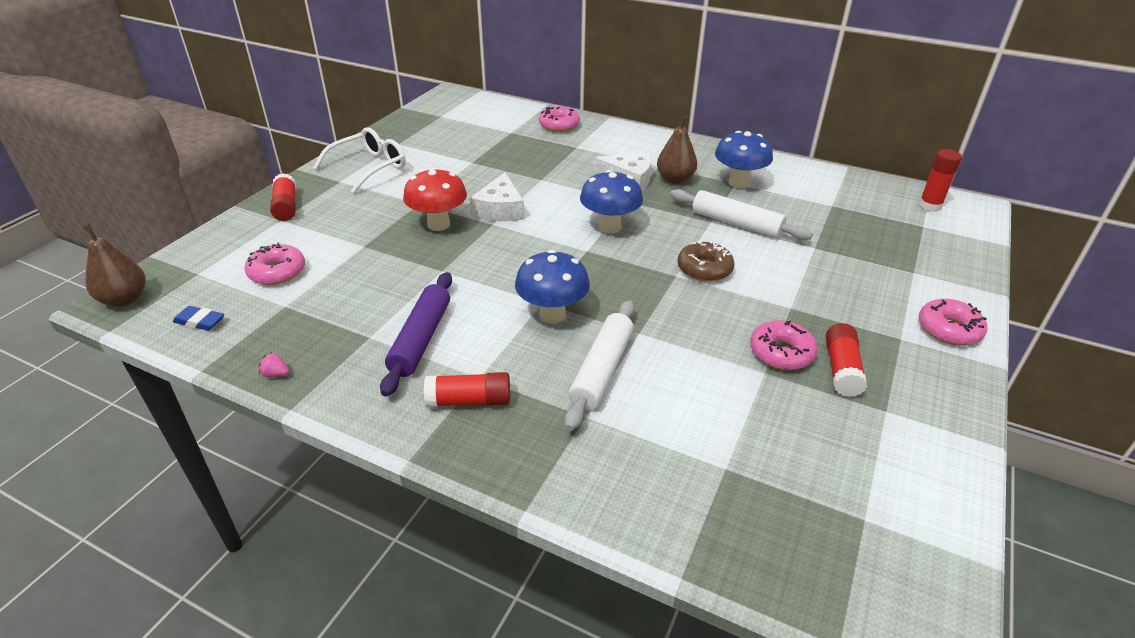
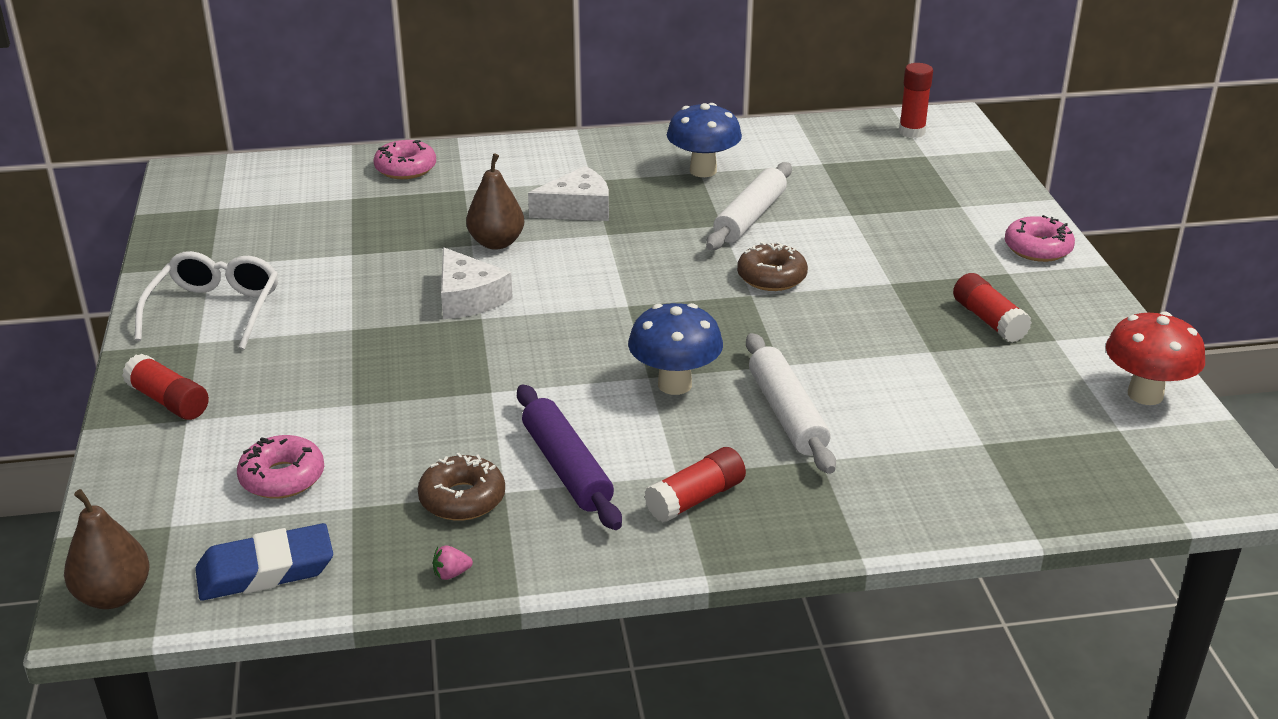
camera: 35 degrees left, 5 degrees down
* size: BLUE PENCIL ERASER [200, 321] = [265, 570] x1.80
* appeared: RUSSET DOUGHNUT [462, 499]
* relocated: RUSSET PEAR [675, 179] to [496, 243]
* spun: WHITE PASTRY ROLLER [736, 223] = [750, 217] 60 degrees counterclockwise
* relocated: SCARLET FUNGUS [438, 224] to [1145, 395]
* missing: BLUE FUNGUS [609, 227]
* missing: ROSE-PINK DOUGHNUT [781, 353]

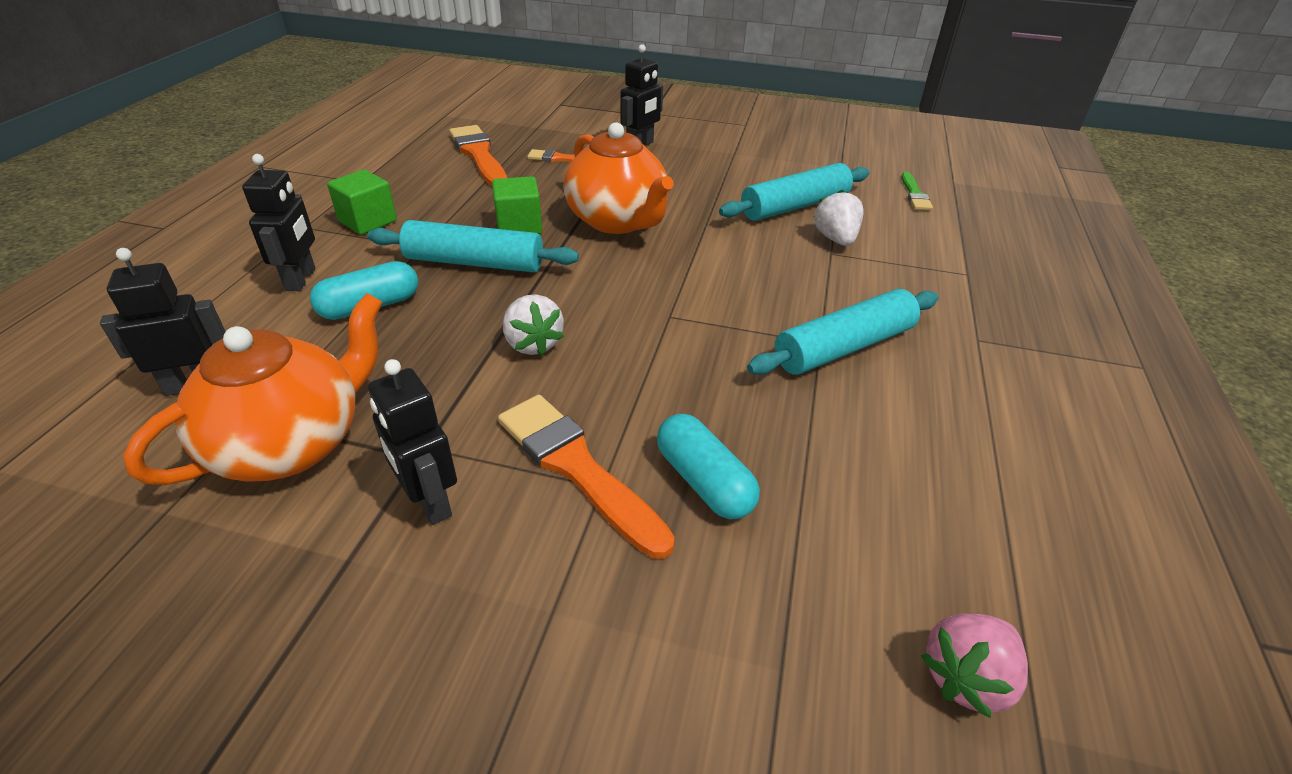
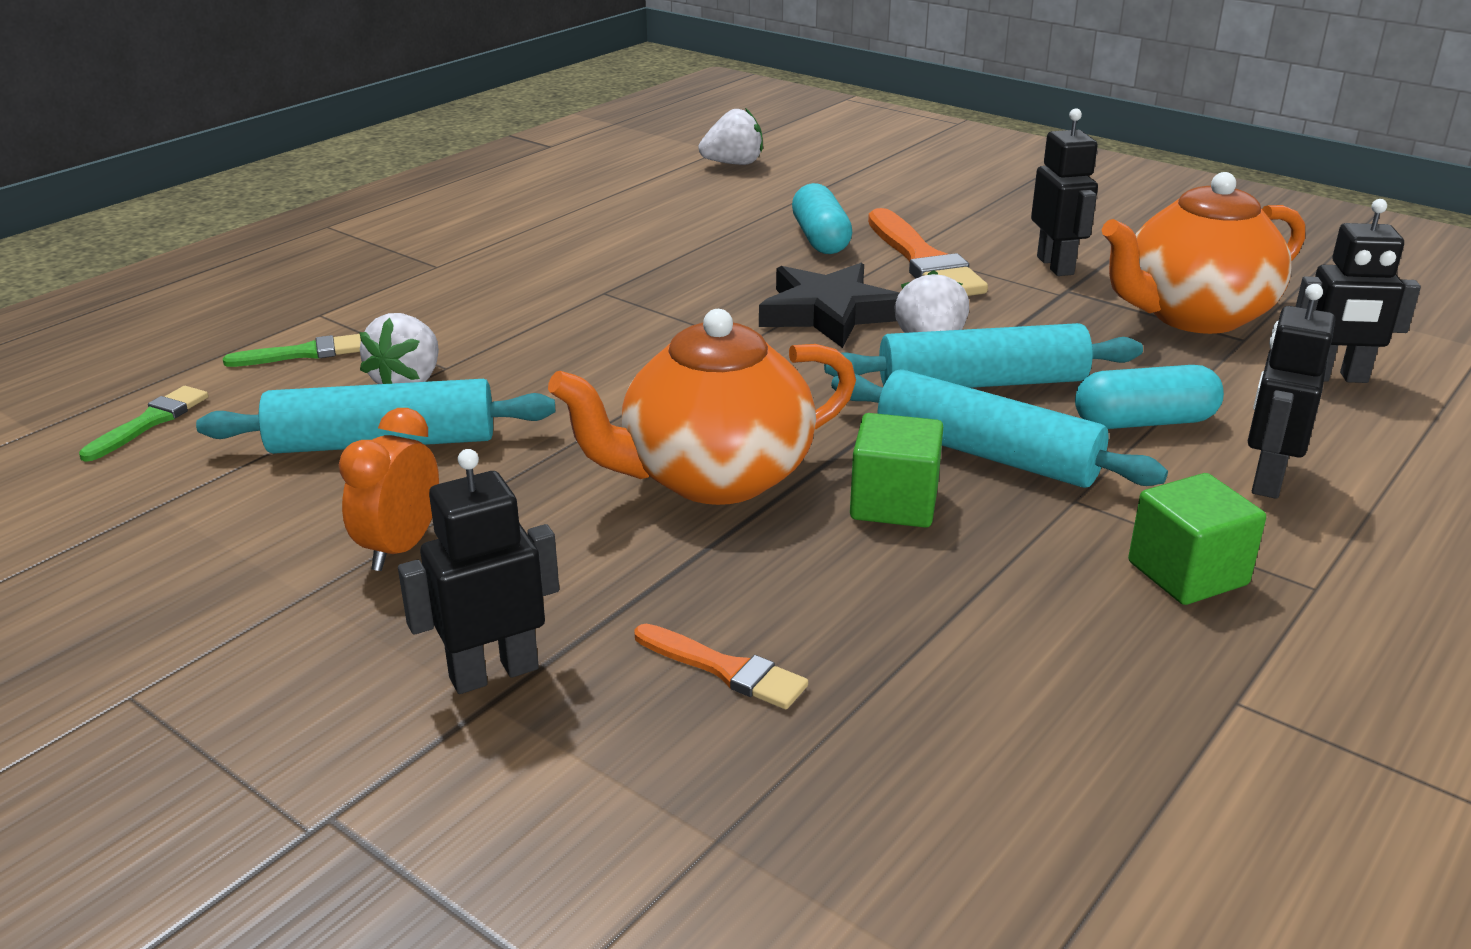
camera: 155 degrees left, 10 degrees down
* appeared: GREEN BRUSH [302, 353]
* appeared: BRIGHT ORANGE BEDSIDE CLOCK [400, 548]
* spun: BRIGHT ORANGE TEAPOT [618, 221] = [713, 477] 105 degrees counterclockwise
* colour: ROSE-PINK STRAWBERRY [966, 677] to WHITE STRAWBERRY [733, 164]
* appeared: EBONY STAR [829, 313]
* relocated: TEAL PASTRY ROLLER [844, 347] to [981, 383]
* missing: BRIGHT ORANGE BRUSH [479, 155]

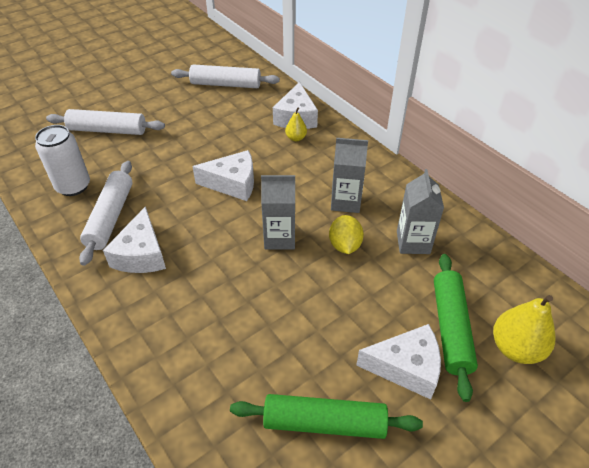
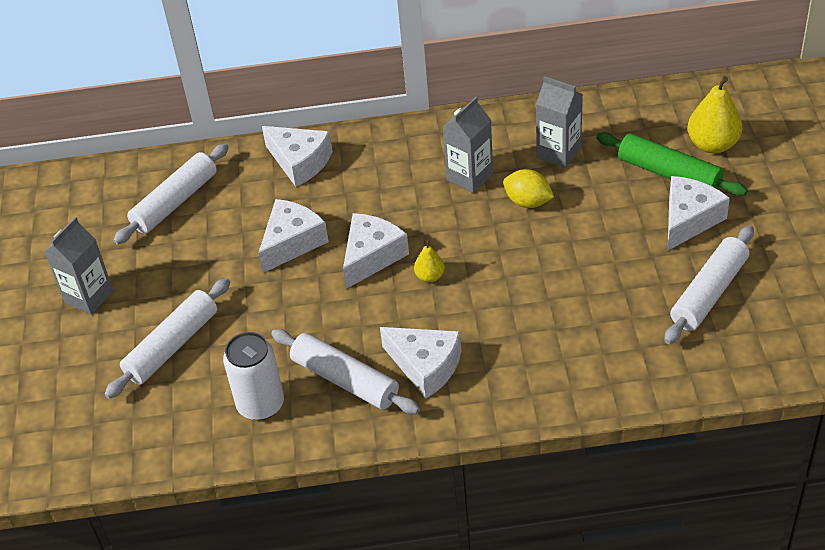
camera: 55 degrees left, 0 degrees up
* relocated: GREY JUICE CARTON [279, 238] to [89, 296]
* appeared: WHITE PIECE OF CHEESE [292, 242]
* relocated: GOLDEN PEAR [296, 138] to [430, 276]
* colour: GREEN PASTRY ROLLER [324, 423] to WHITE PASTRY ROLLER [709, 293]

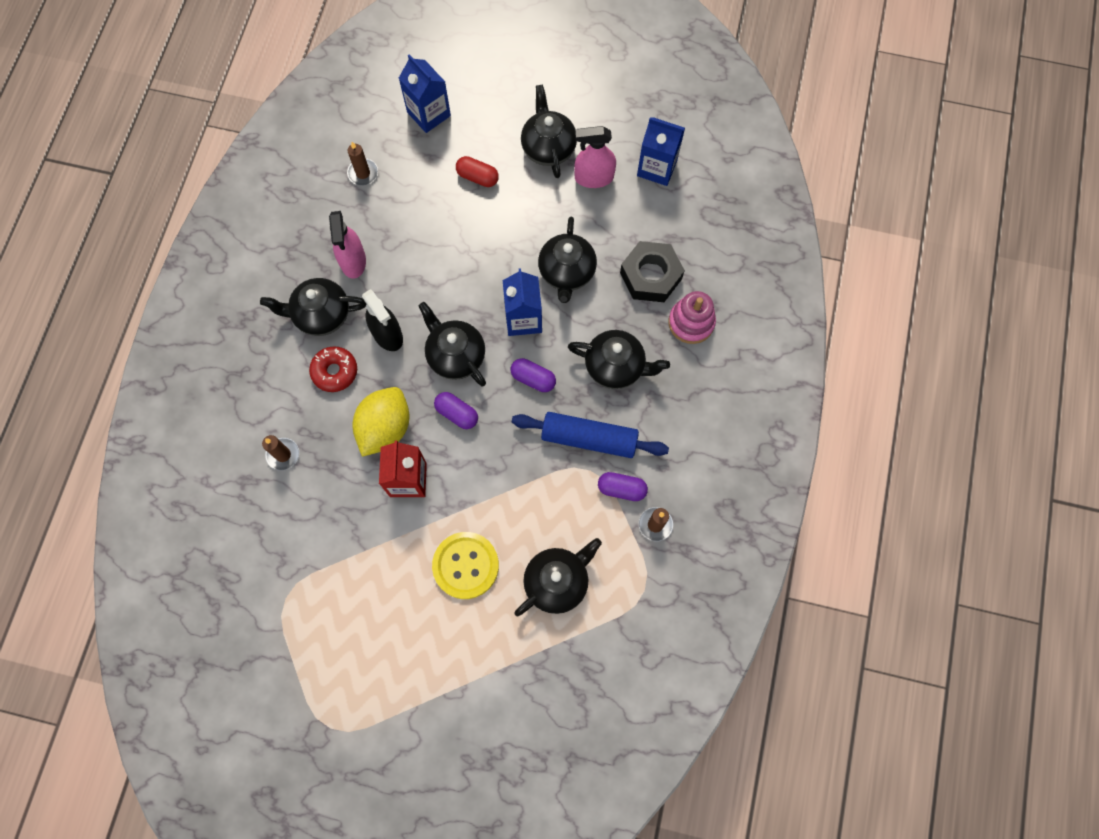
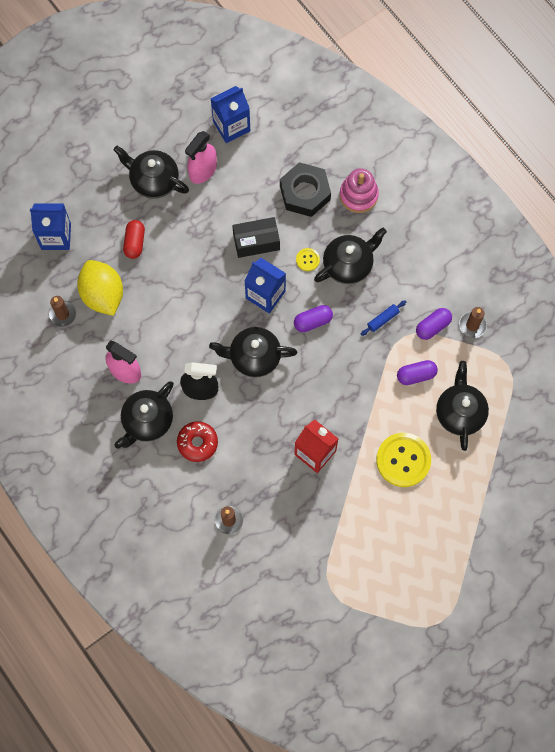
camera: 50 degrees left, 0 degrees up
* relocated: GOLDEN CITRUS FRUIT [385, 428] to [103, 295]
* spun: SCARLET PILL SHAPE [477, 177] = [134, 242] 60 degrees counterclockwise
* exchanged: EBONY TEAPOT [566, 272] to EBONY BOX [256, 242]
* appeared: GOLDEN SEWING BUTTON [307, 260]
* size: BLUE PASTRY ROLLER [589, 438] = [383, 319] x0.44
* relocated: VIOLET PILL SHAPE [457, 413] to [416, 375]

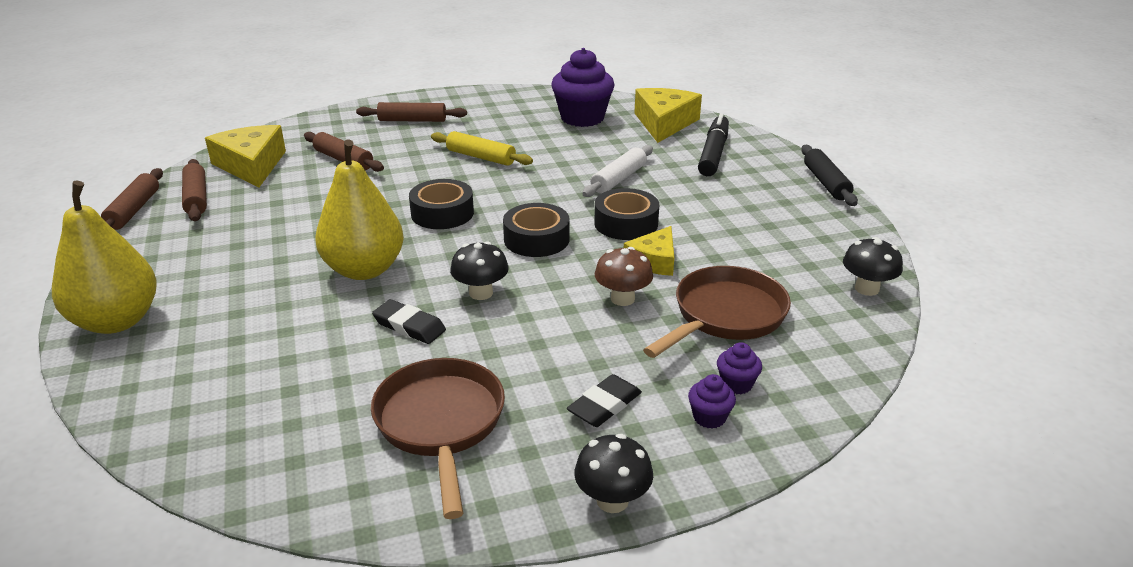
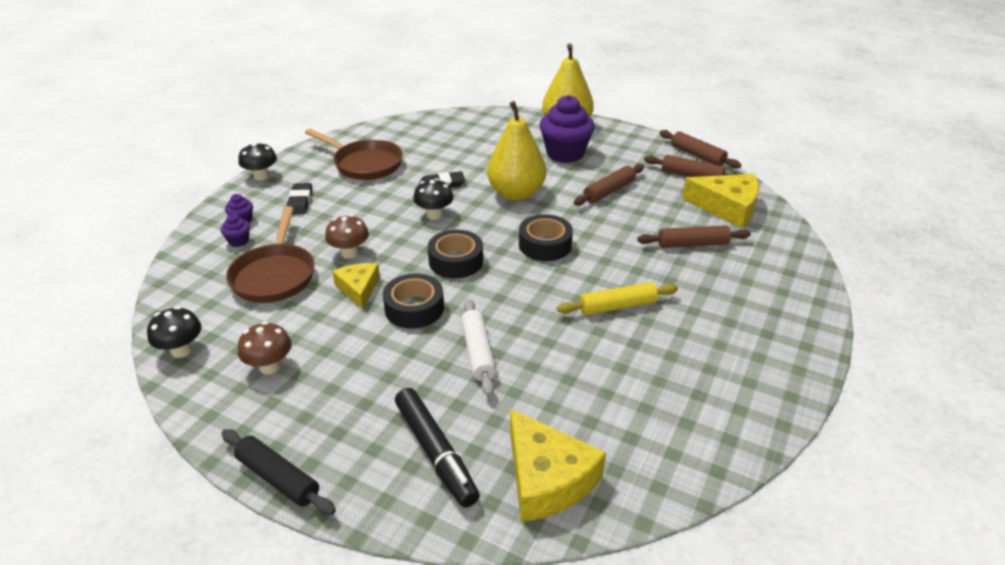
camera: 135 degrees right, 5 degrees up
* appeared: RUSSET FUNGUS [270, 366]
* relocated: VIOLET MUFFIN [582, 118] to [565, 153]
* relocated: RUSSET PASTRY ROLLER [412, 120] to [609, 191]

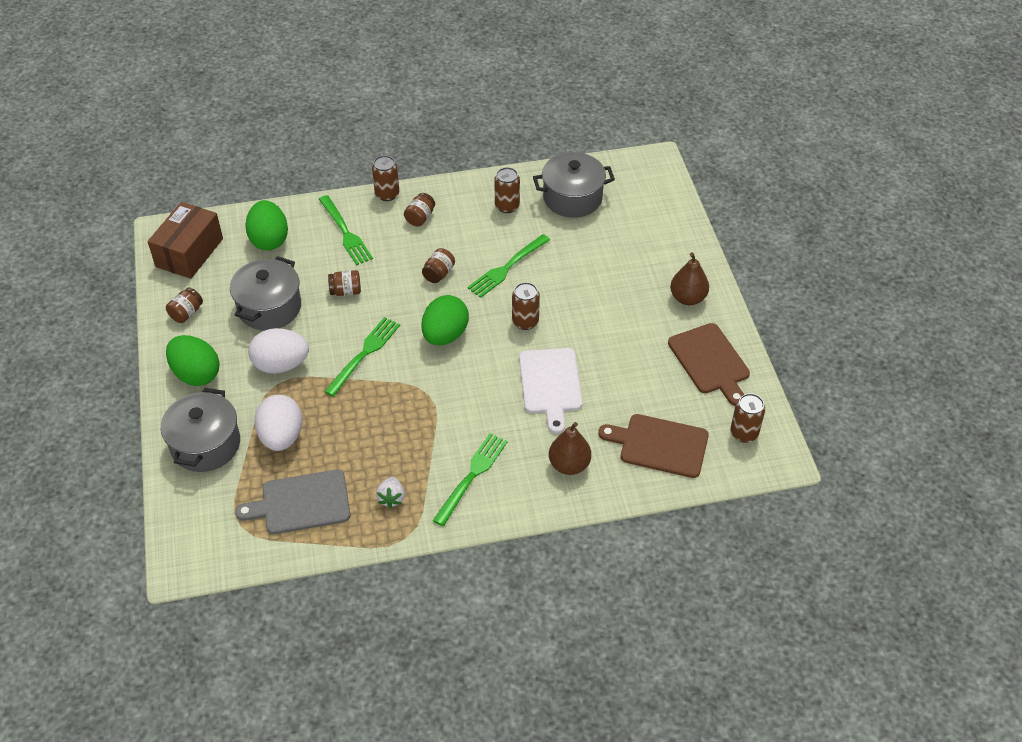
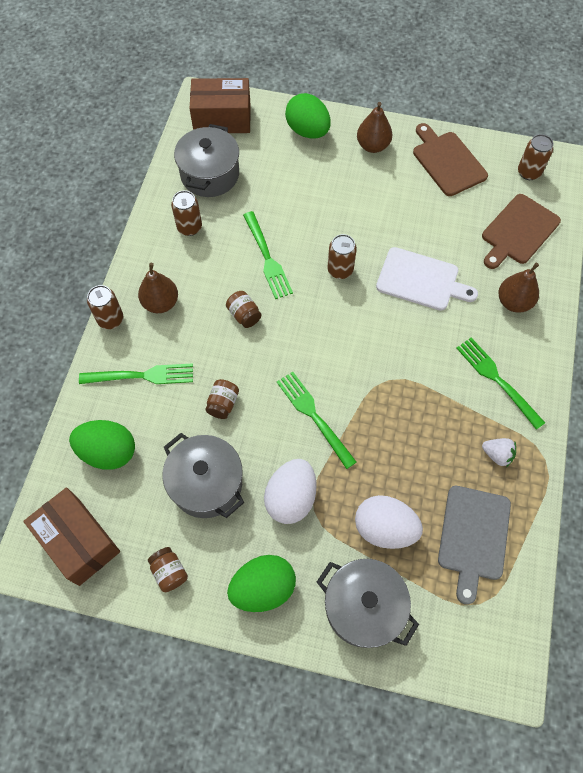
camera: 65 degrees left, 15 degrees up
* exchanged: RUSSET JAM JAR [420, 217] to RUSSET PEAR [161, 303]
* appeared: RUSSET BOX [222, 118]
* relocated: GREEN EGG [445, 335] to [307, 131]
* spun: RUSSET CUTTING BOARD [710, 362] = [447, 161] 120 degrees counterclockwise

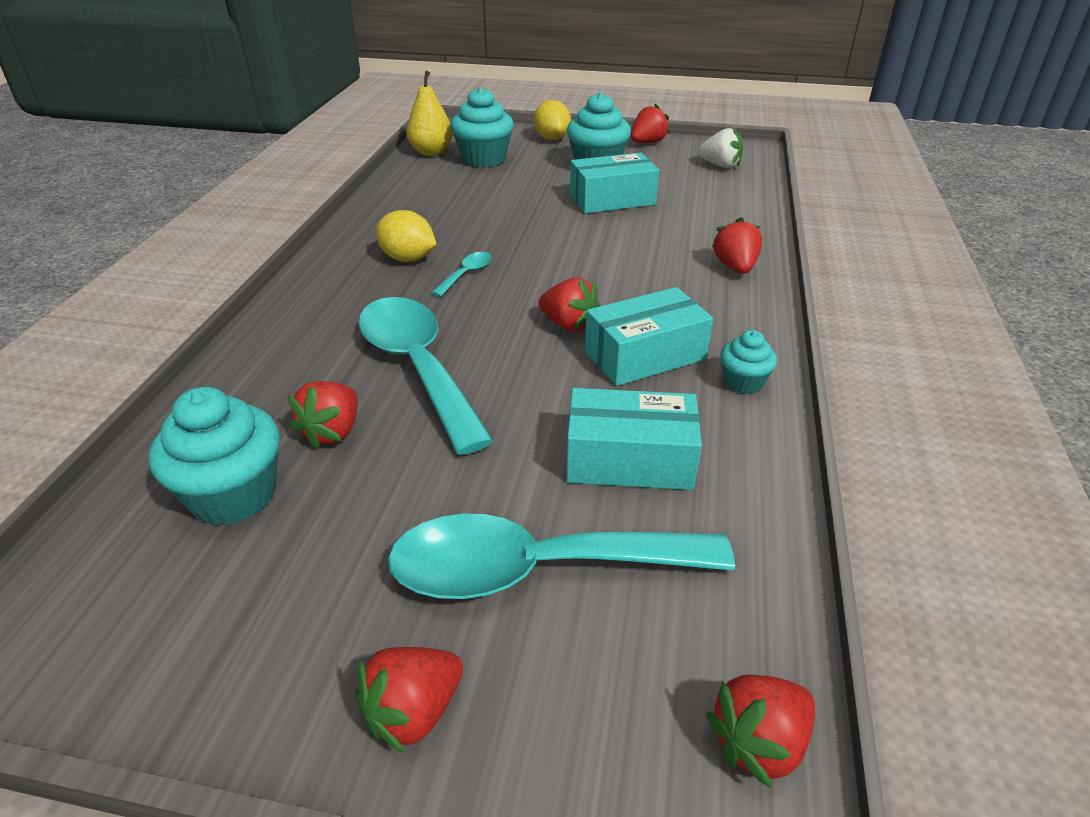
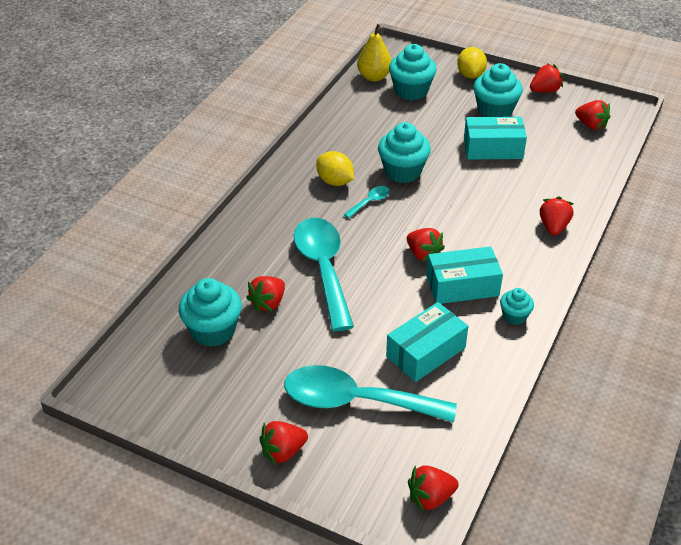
camera: 15 degrees right, 5 degrees up
* appeared: TEAL MUFFIN [402, 171]
* spun: TEAL BOX [629, 459] = [426, 352] 60 degrees counterclockwise
* colour: WHITE STRAWBERRY [720, 165] to SCARLET STRAWBERRY [591, 125]

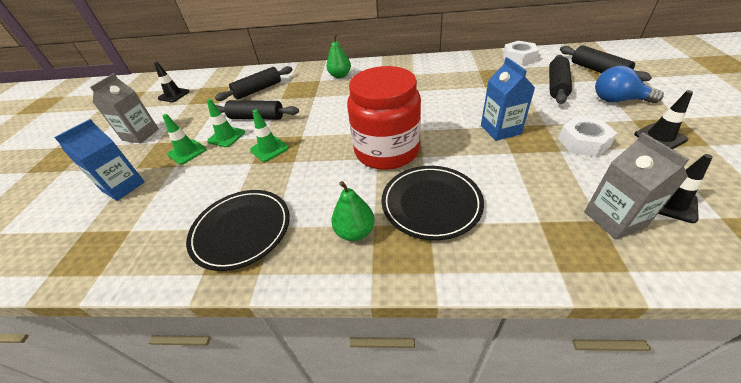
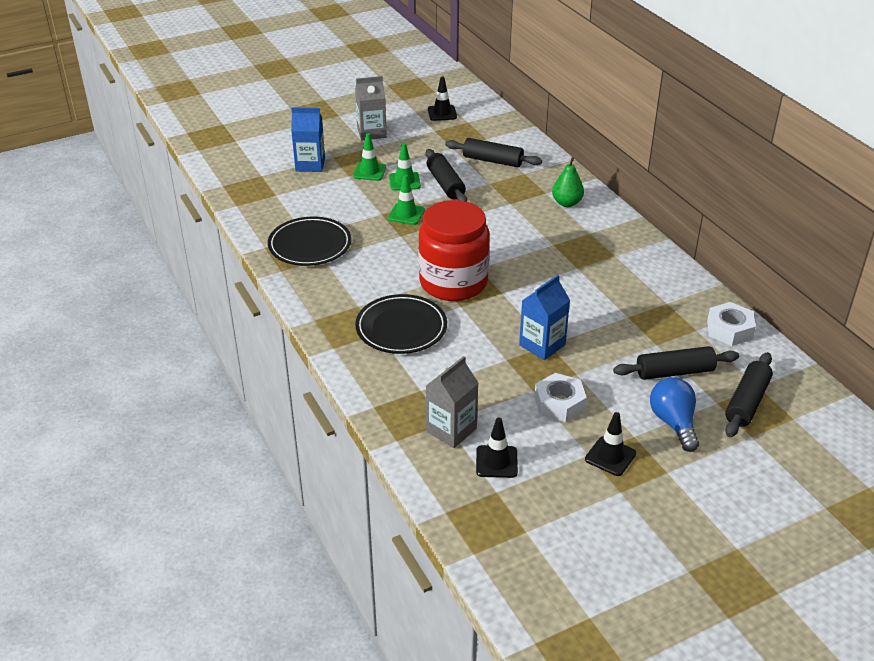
camera: 55 degrees right, 5 degrees down
* missing: GREEN PEAR [355, 232]

